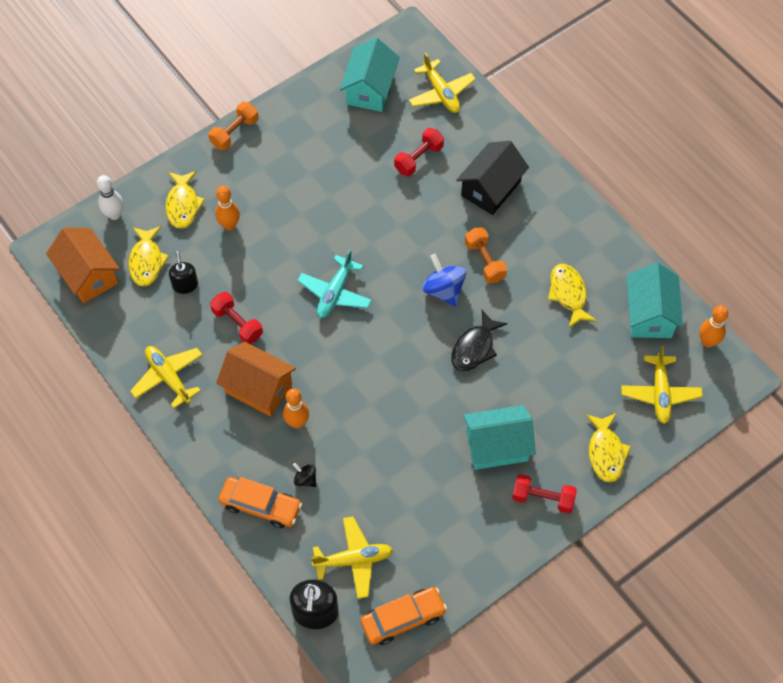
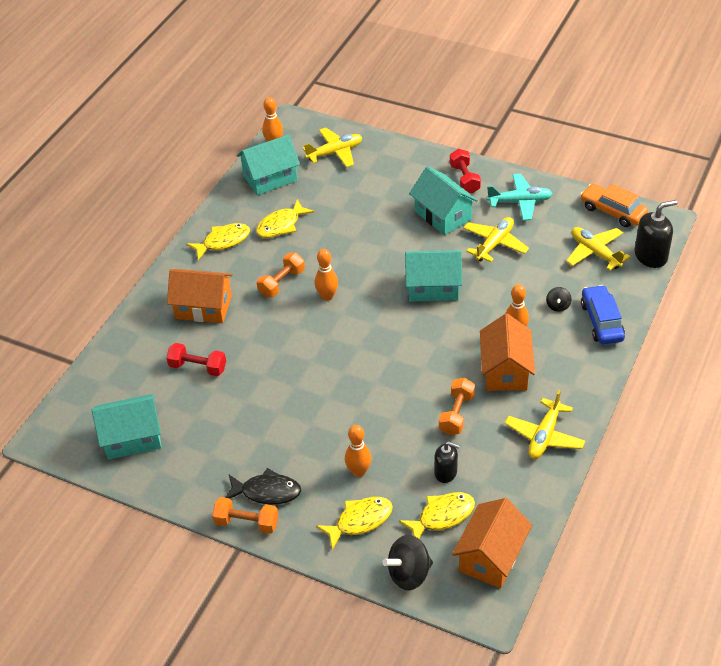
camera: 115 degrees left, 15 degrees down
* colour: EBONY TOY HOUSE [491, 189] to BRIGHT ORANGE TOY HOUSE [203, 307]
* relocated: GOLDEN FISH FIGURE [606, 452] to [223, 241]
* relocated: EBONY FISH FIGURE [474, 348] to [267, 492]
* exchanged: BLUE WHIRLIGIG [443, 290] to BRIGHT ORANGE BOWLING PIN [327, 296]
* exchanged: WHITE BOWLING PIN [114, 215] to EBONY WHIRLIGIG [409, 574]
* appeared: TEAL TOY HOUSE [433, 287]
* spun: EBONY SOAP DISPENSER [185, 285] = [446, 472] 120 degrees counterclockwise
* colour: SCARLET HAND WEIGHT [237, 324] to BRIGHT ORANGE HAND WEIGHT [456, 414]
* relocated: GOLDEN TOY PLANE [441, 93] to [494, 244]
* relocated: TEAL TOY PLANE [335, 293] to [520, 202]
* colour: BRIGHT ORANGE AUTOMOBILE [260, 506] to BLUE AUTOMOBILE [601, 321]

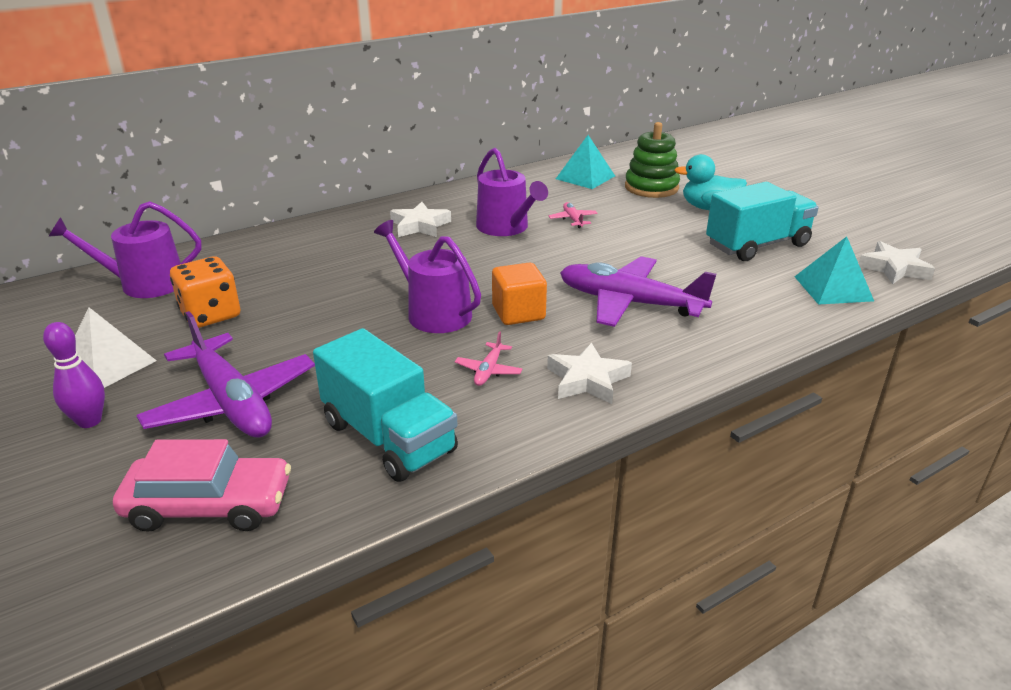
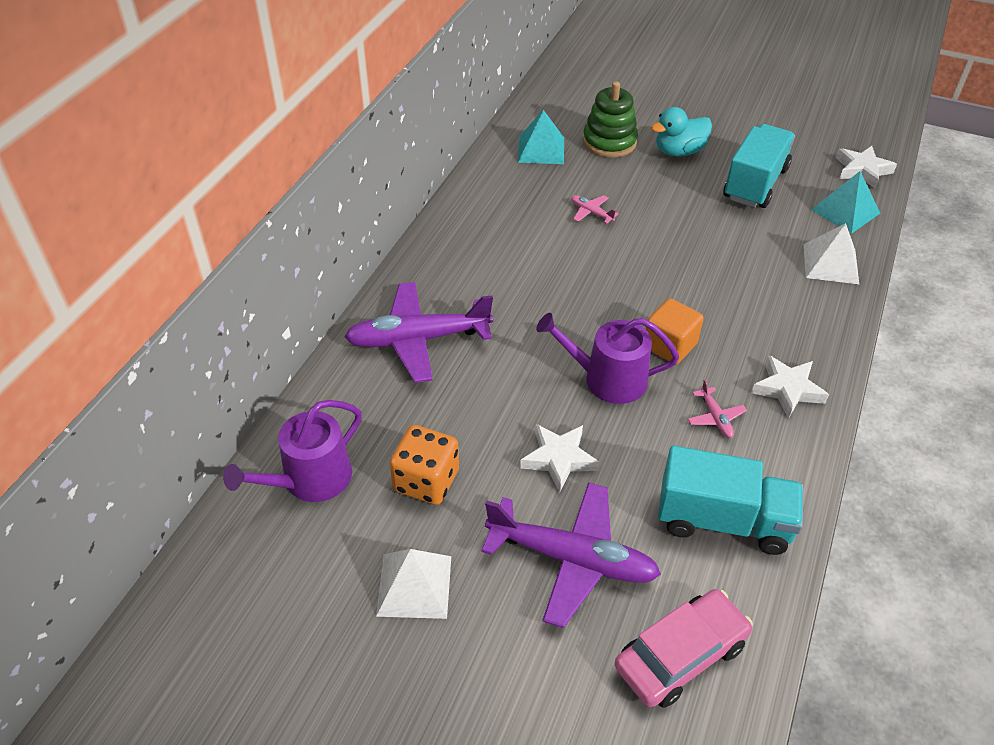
camera: 35 degrees left, 15 degrees up
* relocated: VIOLET TOY PLANE [629, 303] to [418, 339]
* relocated: WHITE STAR [420, 225] to [559, 459]
* appeared: WHITE PYRAMID [831, 264]
* missing: VIOLET BOWLING PIN [89, 421]
* missing: VIOLET WATERING POT [506, 228]

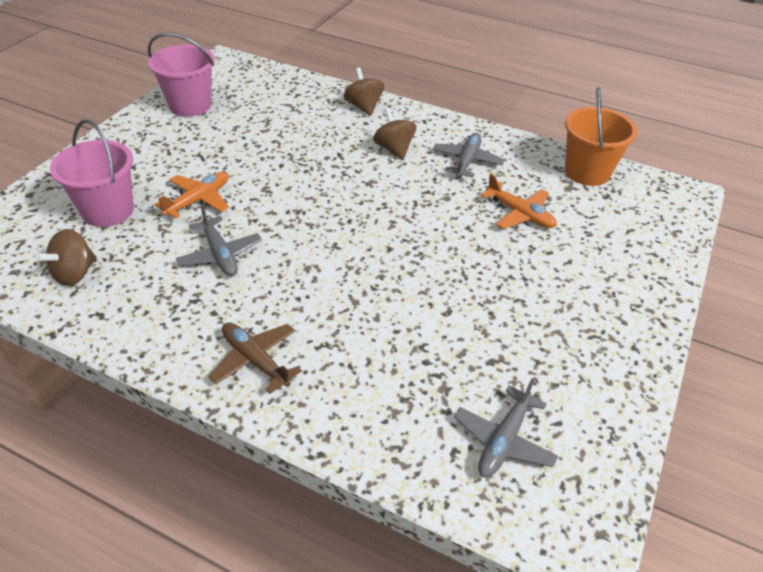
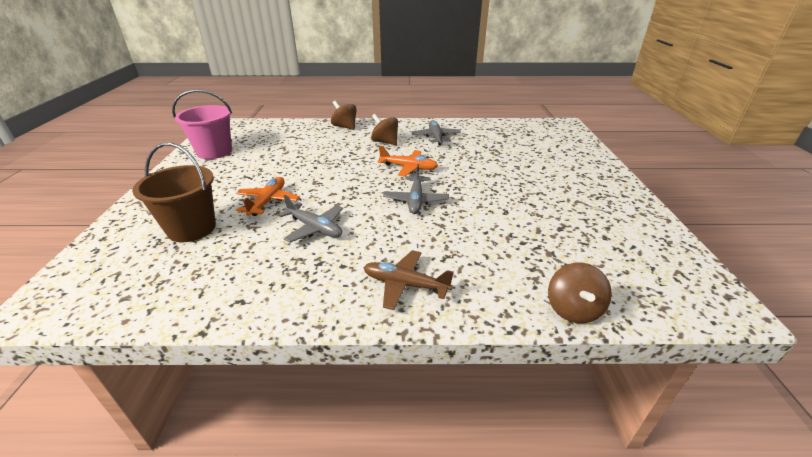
camera: 25 degrees left, 10 degrees down
* colour: ROSE-PINK BUCKET [108, 211] to RUSSET BUCKET [192, 228]
* relocated: BRIGHT ORANGE TOY PLANE [520, 214] to [409, 168]
* relocated: GREY TOY PLANE [504, 441] to [416, 200]
* relocated: RUSSET WHIRLIGIG [74, 273] to [573, 309]
* missing: BRIGHT ORANGE BUCKET [587, 172]

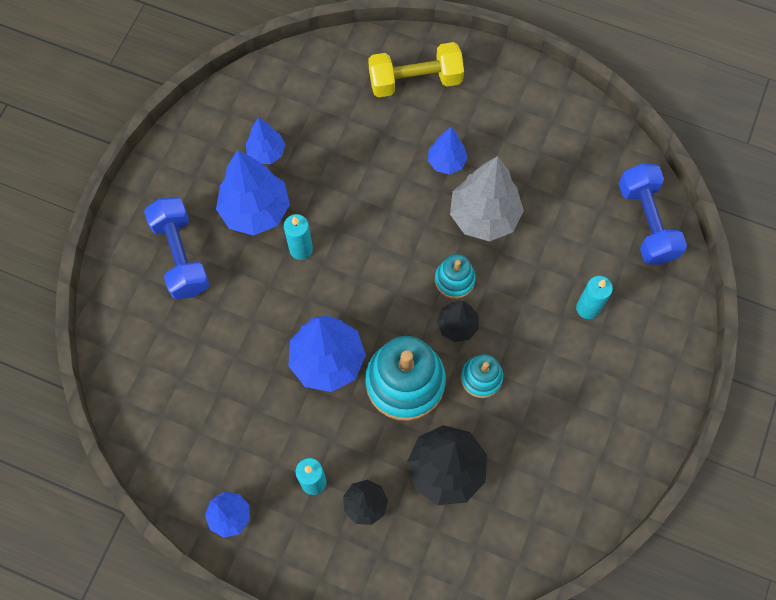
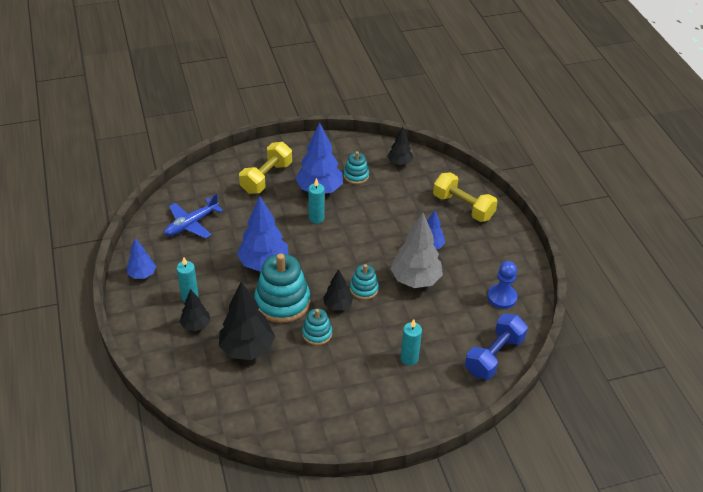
camera: 50 degrees right, 25 degrees down
* appeared: BLUE TOY PLANE [191, 224]
* colour: BLUE HAND WEIGHT [181, 256] to GOLDEN HAND WEIGHT [266, 178]
* exchanged: BLUE TOY TREE [266, 153] to TEAL STACKING RINGS [356, 176]
* appeared: EBONY TOY TREE [399, 162]
* appeared: BLUE GAME PAWN [502, 297]

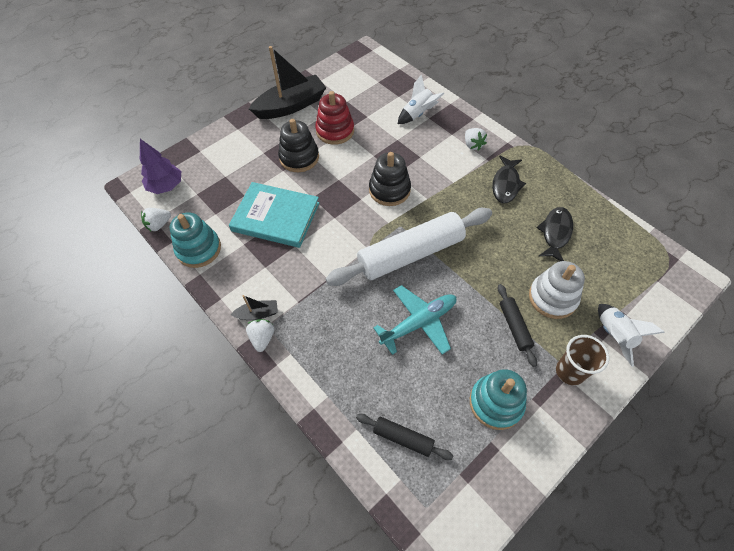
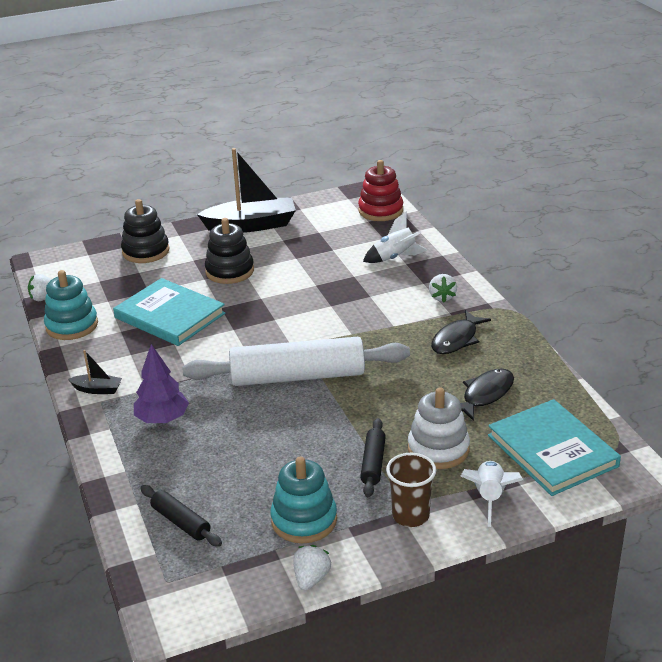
camera: 20 degrees right, 25 degrees down
* relocated: EBONY STACKING RINGS [389, 190] to [146, 251]
* relocated: VIOLET TOY TREE [166, 186] to [162, 419]
* relocated: WHITE STRAWBERRY [262, 338] to [311, 578]
* relocated: SCARLET STACKING RINGS [335, 131] to [380, 210]
* appeared: TEAL BOOK [552, 450]
* missing: TEAL TOY PLANE [418, 323]

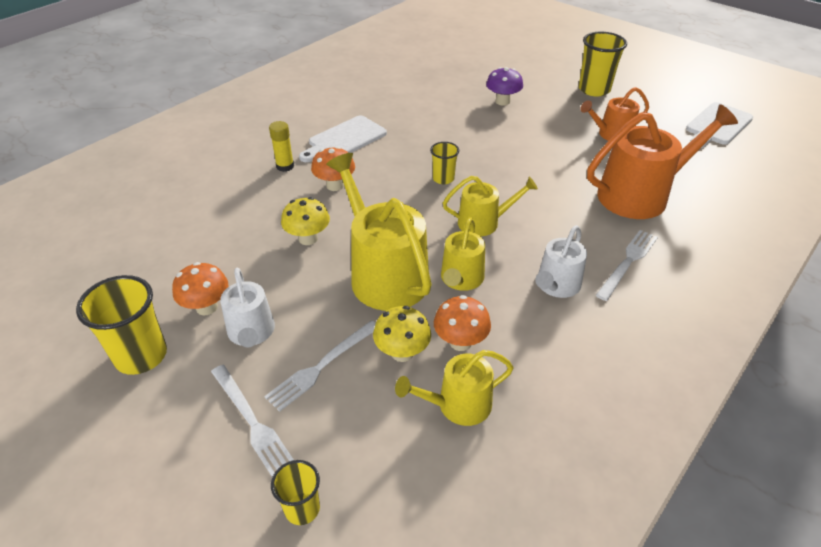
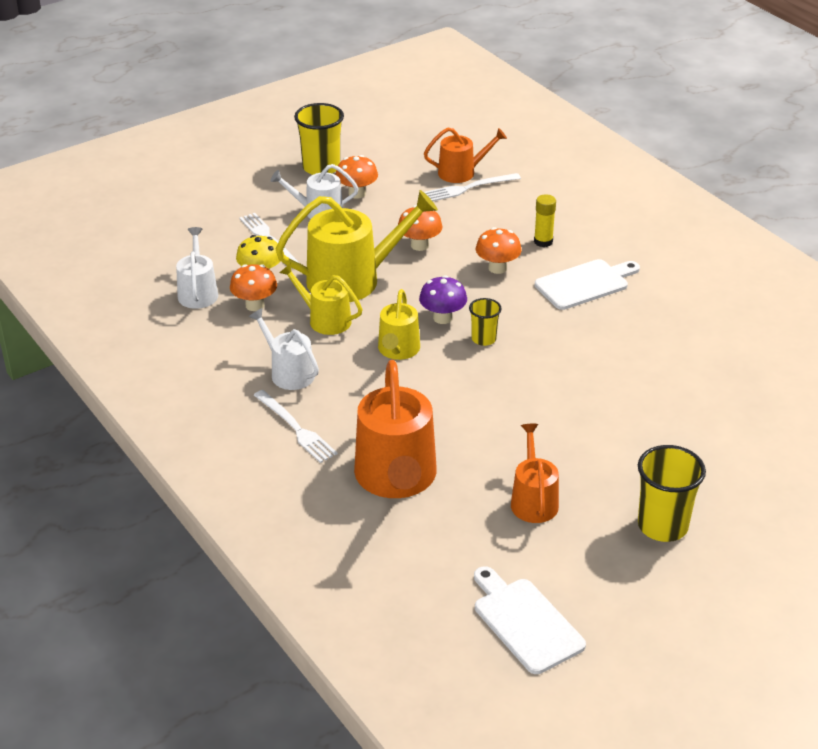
camera: 105 degrees right, 5 degrees down
* colour: GOLDEN WATERING POT [458, 405] to WHITE WATERING POT [198, 292]
* colour: GOLDEN FUNGUS [308, 238] to BRIGHT ORANGE FUNGUS [419, 245]
* relocated: VIOLET FUNGUS [502, 101] to [442, 318]
* appeared: BRIGHT ORANGE WATERING POT [461, 172]
* relocated: WHITE TABLE FORK [252, 421] to [469, 188]
* spun: WHITE CUTTING BOARD [344, 139] = [585, 284] 90 degrees clockwise
* missing: GOLDEN CUP [302, 509]

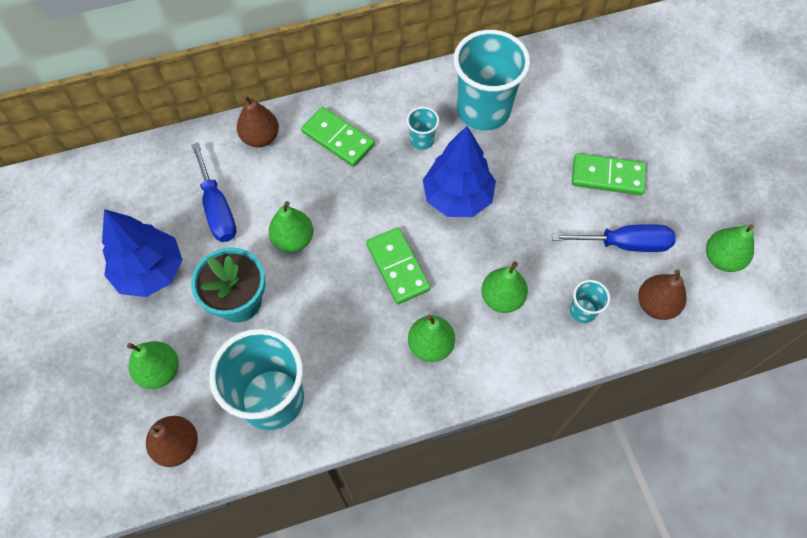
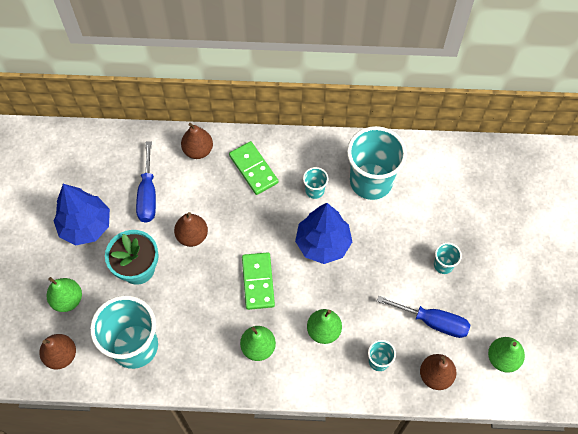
camera: 20 degrees right, 0 degrees up
* colour: GREEN PEAR [293, 239] to RUSSET PEAR [192, 236]
* exchanged: GREEN DOMINO TILE [607, 176] to TEAL CUP [443, 265]

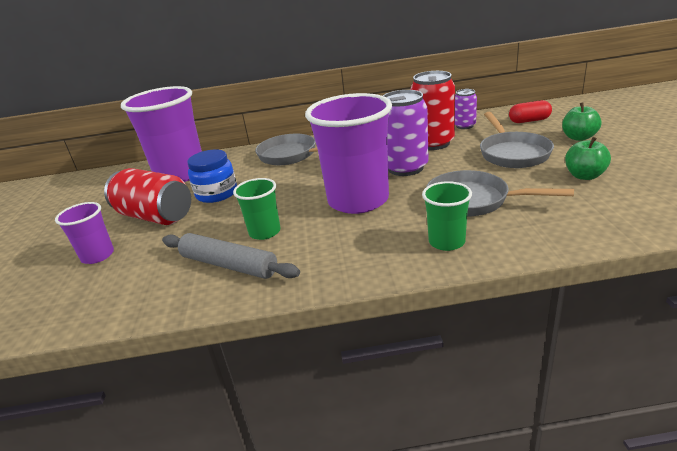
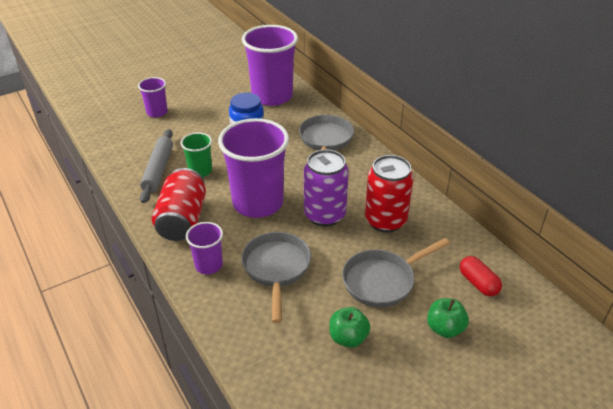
camera: 60 degrees right, 10 degrees up
* relocated: SCARLET SODA CAN [155, 216] to [182, 219]
* colour: GREEN CUP [446, 242] to VIOLET CUP [209, 265]
* missing: VIOLET SODA CAN [464, 126]

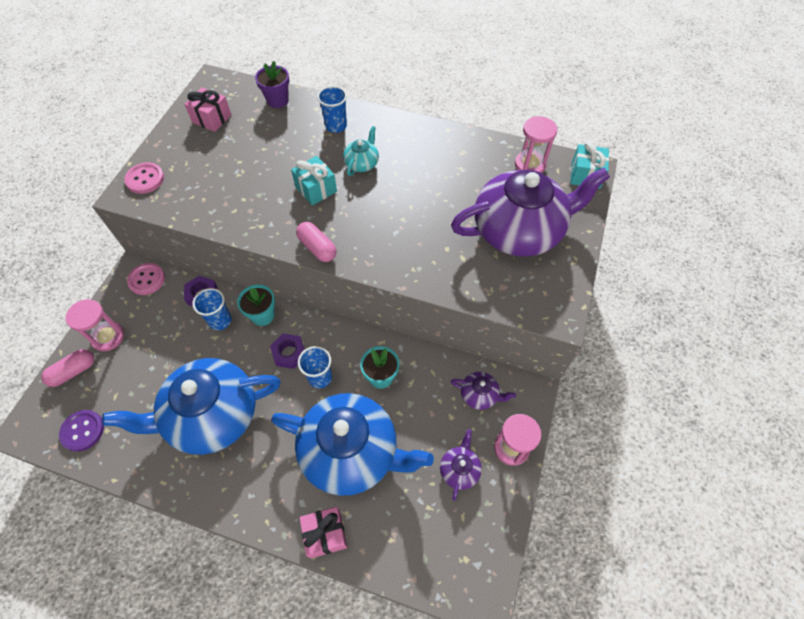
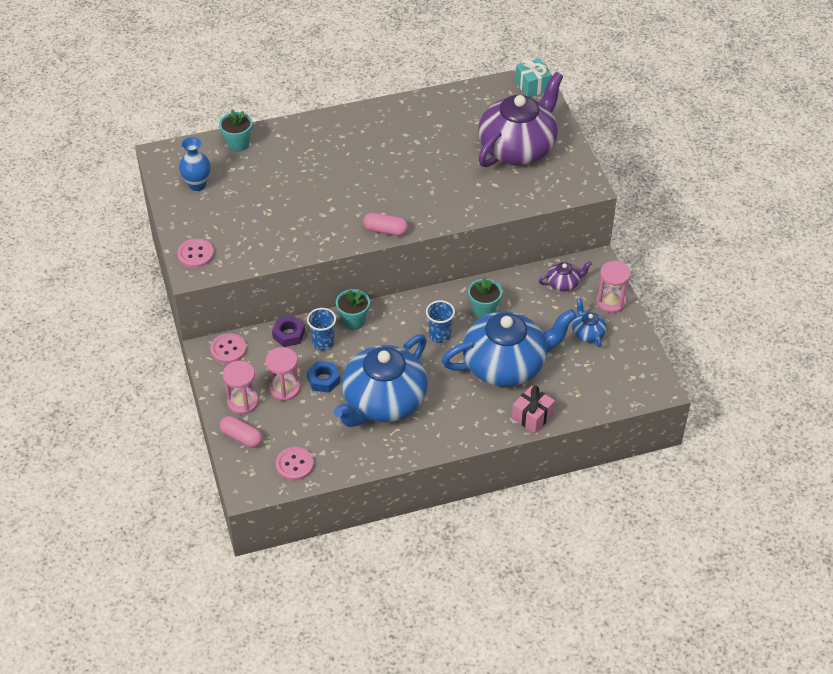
camera: 35 degrees left, 10 degrees down
* exchanged: ROSE-PINK PRESENT [212, 118] to BLUE FLOWER VASE [197, 185]
* colour: VIOLET PLANT POT [277, 100] to TEAL PLANT POT [238, 144]
* spun: ROSE-PINK PILL SHAPE [73, 371] = [241, 437] 75 degrees counterclockwise
* relocated: ROSE-PINK SAND TIMER [530, 165] to [284, 388]
* colour: VIOLET SEWING BUTTON [83, 431] to ROSE-PINK SEWING BUTTON [294, 465]
* appeared: BLUE NUT [323, 380]
* colour: VIOLET TEAPOT [459, 469] to BLUE TEAPOT [587, 333]
* missing: VIOLET NUT [289, 353]
* missing: TEAL PRESENT [316, 189]
* missing: BLUE CUP [336, 126]
* missing: TEAL TEAPOT [362, 163]

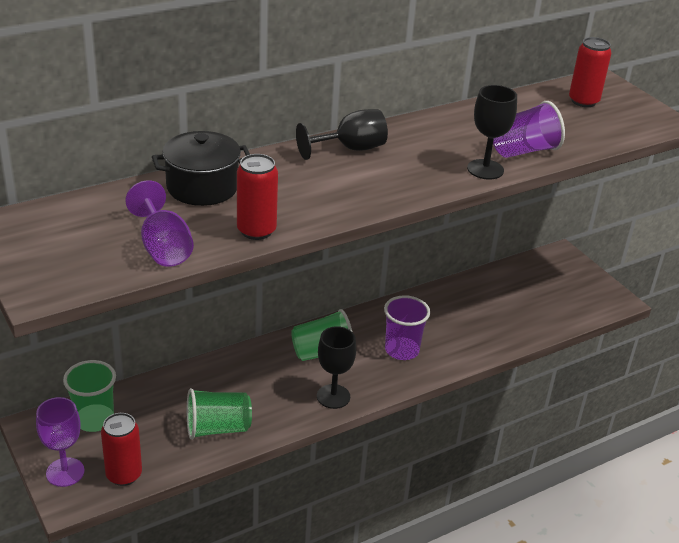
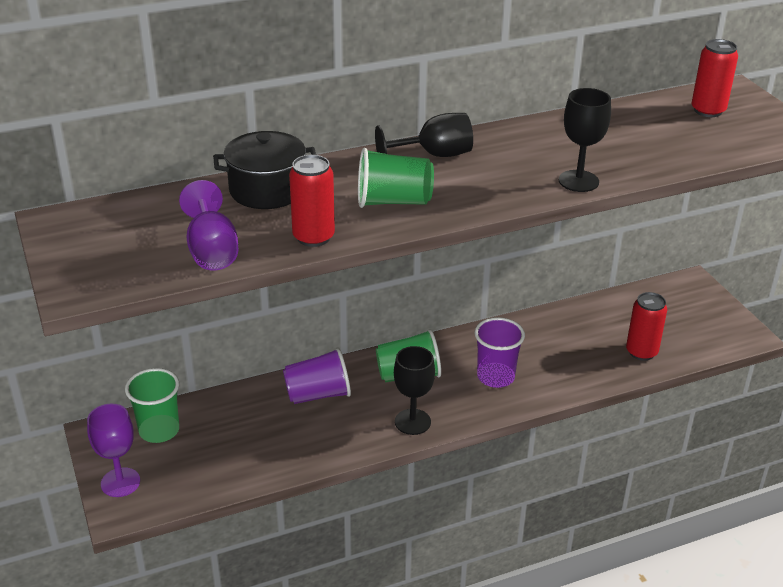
camera: 10 degrees right, 0 degrees up
* relocated: VIOLET CUP [523, 151] to [318, 394]
* relocated: GREEN CUP [217, 428] to [393, 202]
* relocated: SCARLET SODA CAN [124, 475] to [641, 352]

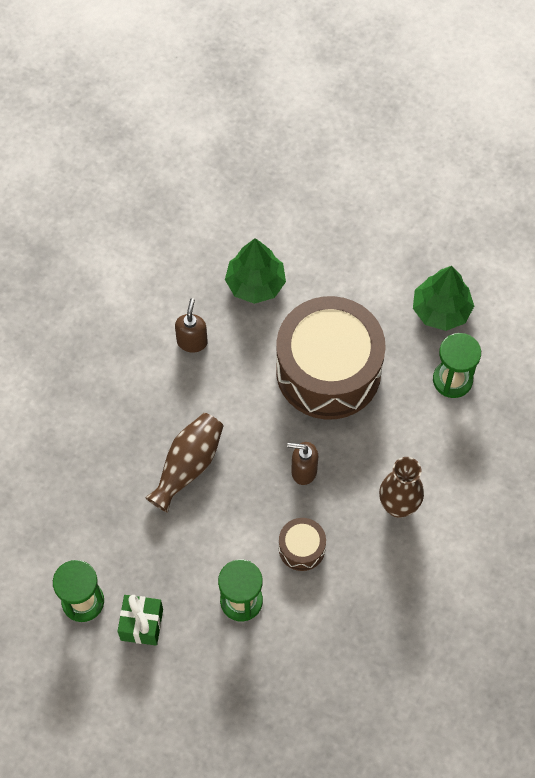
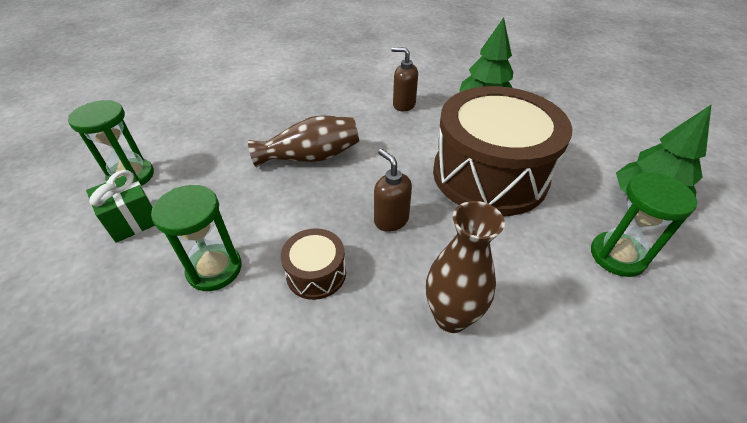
camera: 45 degrees right, 20 degrees down
* spun: RUSSET SOAP DISPENSER [192, 341] = [403, 105] 120 degrees counterclockwise

